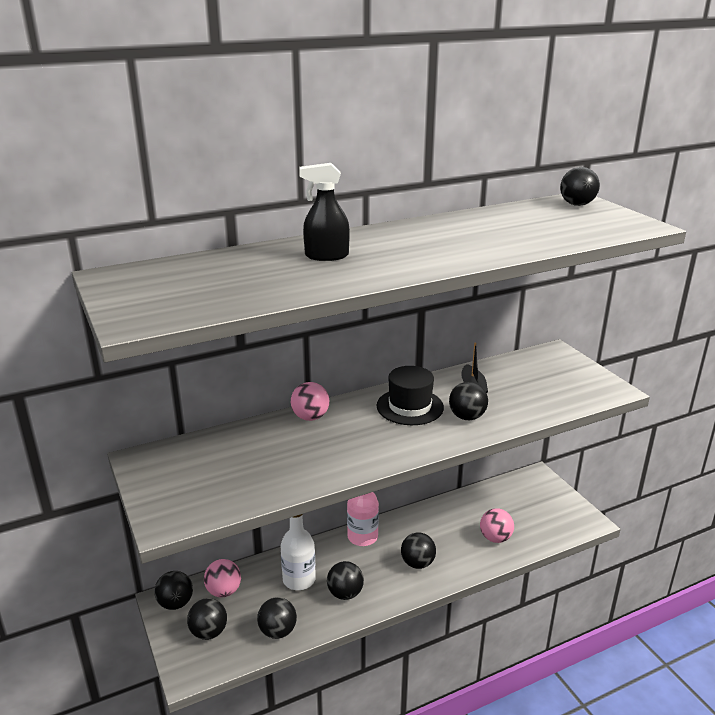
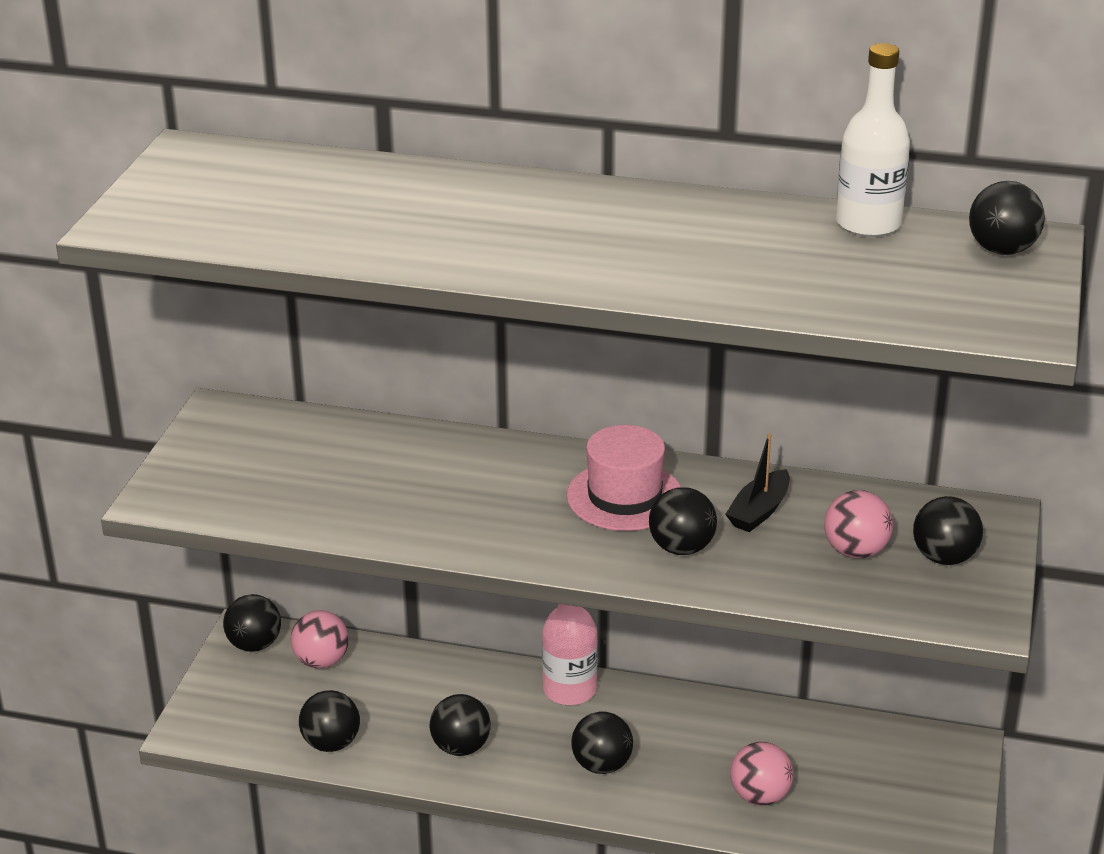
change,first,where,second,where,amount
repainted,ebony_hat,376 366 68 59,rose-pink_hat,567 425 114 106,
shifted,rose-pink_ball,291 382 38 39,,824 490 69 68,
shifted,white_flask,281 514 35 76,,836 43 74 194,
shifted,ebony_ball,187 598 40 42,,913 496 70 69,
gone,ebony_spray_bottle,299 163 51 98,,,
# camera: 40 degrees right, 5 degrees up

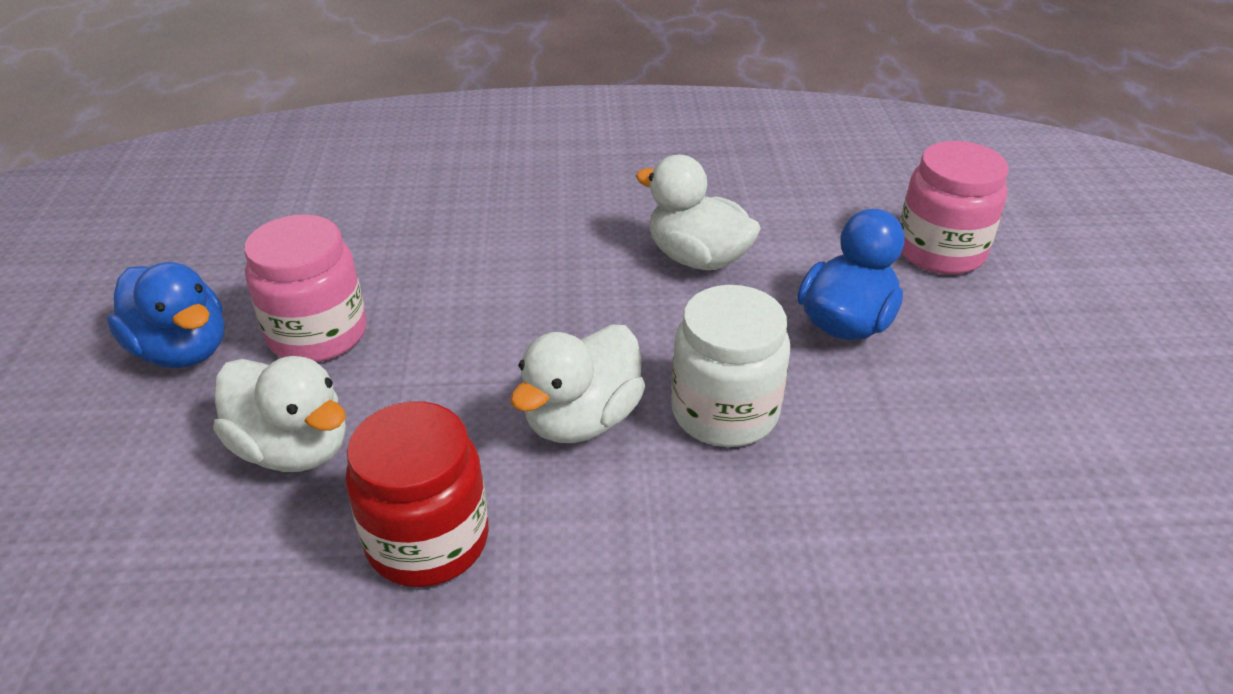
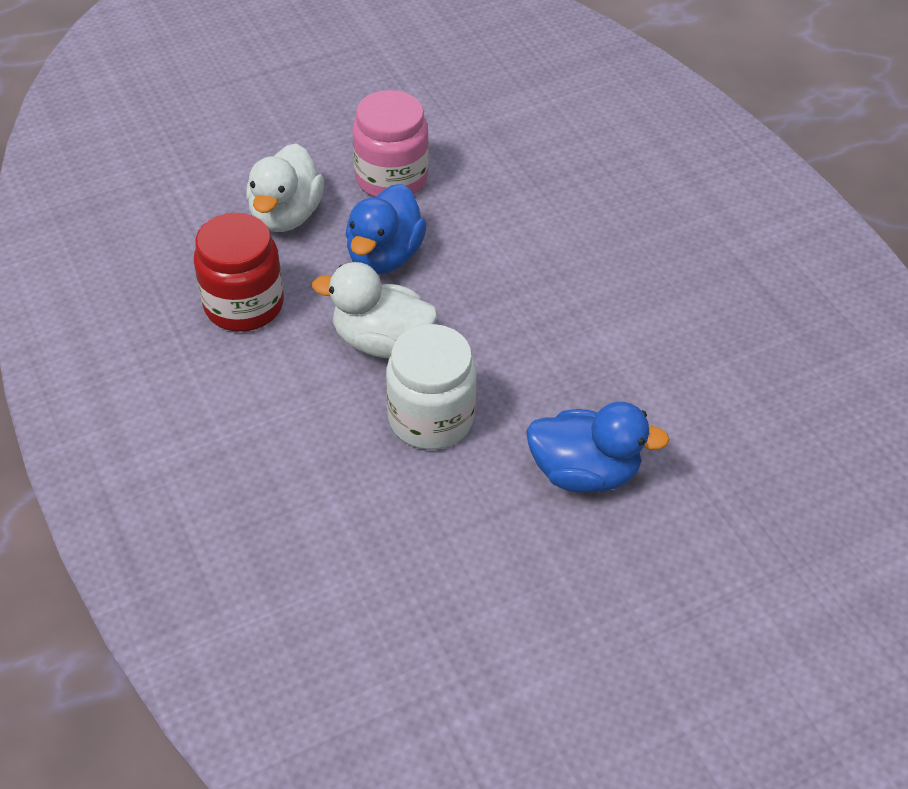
change,first,where,second,where,amount
shifted,cobalt_rubber_duck,107 262 118 106,,345 184 82 90,
gone,white_rubber_duck,636 155 125 115,,,
gone,rose-pink_jam_jar,900 141 109 134,,,
# camera: 65 degrees right, 10 degrees up

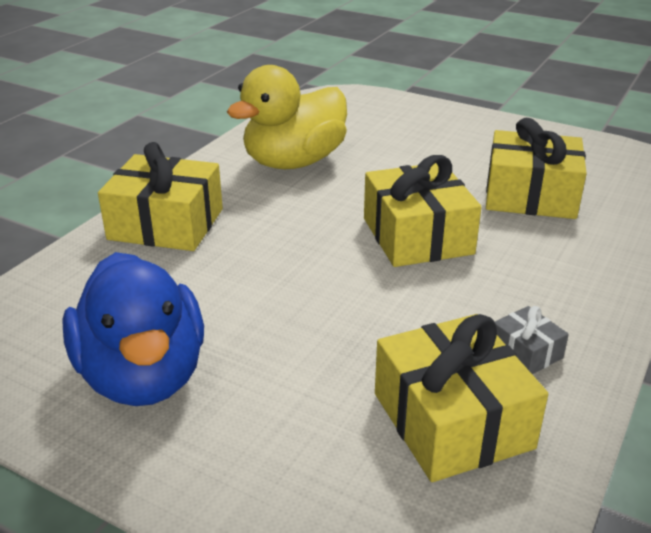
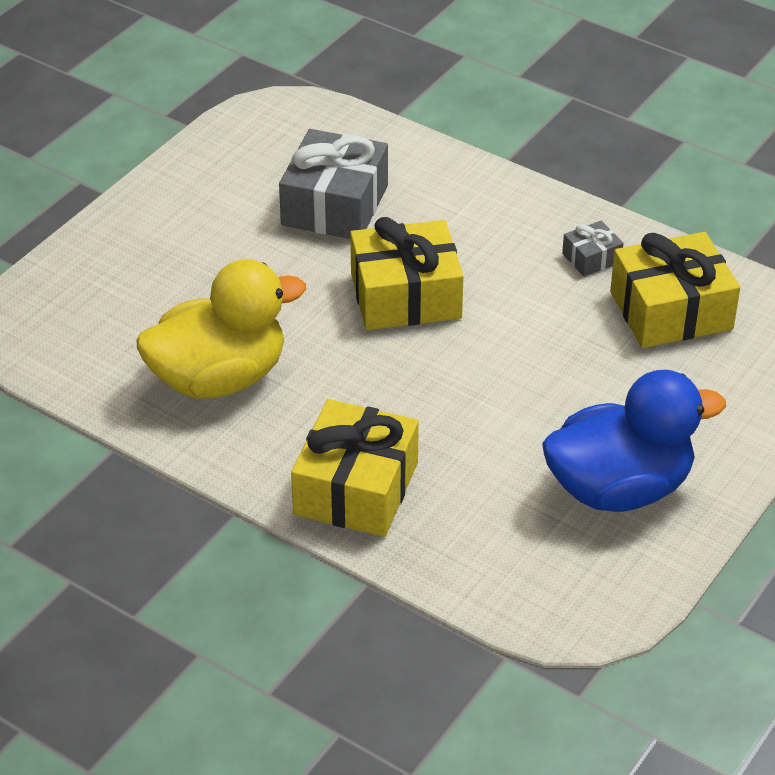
change,first,where,second,where,amount
rotated,bright_yellow_rubber_duck,227 65 120 104,,136 259 170 139,75 degrees counterclockwise
repainted,bright_yellow_gift,486 118 101 101,ash-grey_gift,279 129 109 110,
# camera: 85 degrees left, 10 degrees up

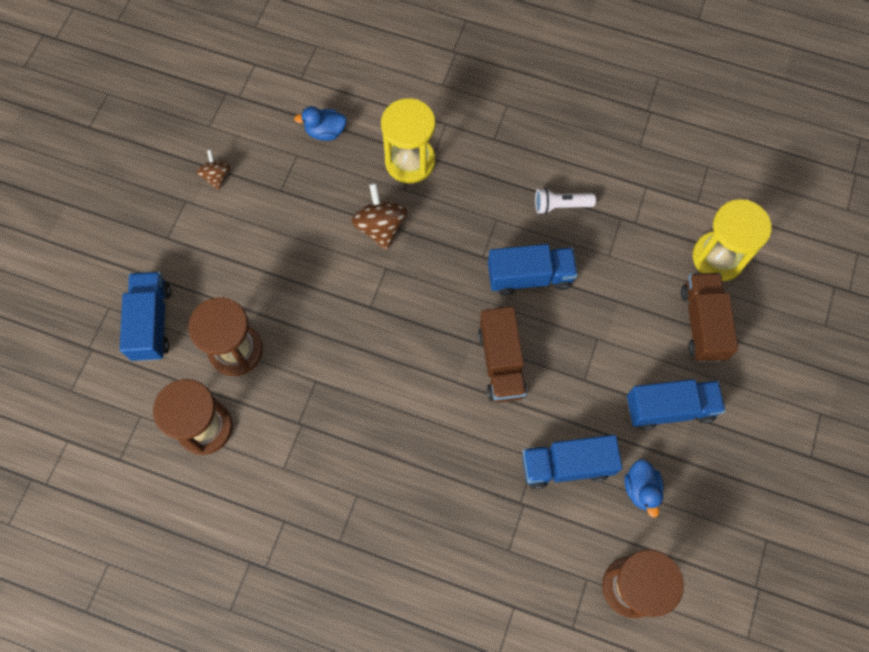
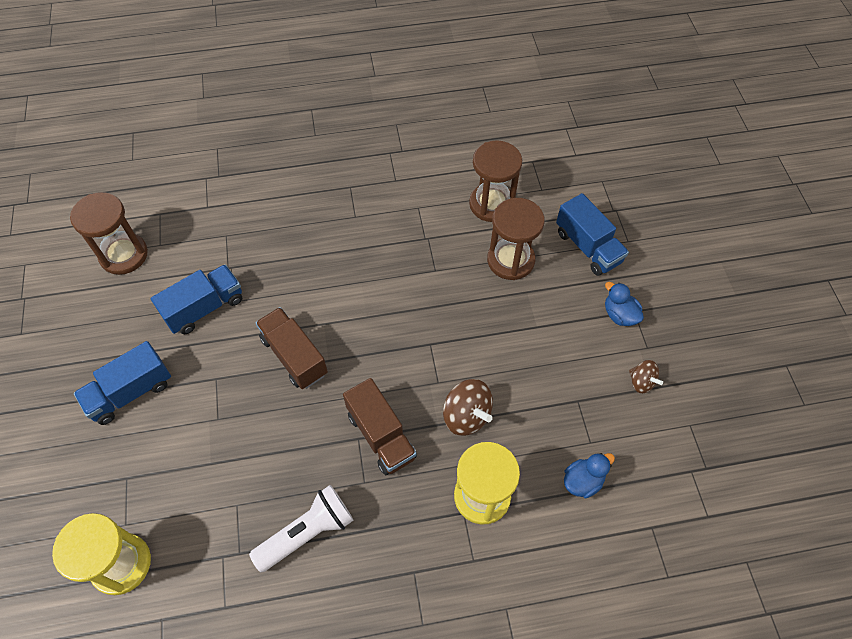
change,first,where,second,where,amount
scaled,white_flashlight,535 188 61 26,,249 485 105 87,x1.54
shifted,russet_truck,681 273 57 89,,343 378 74 97,
shifted,cobalt_rubber_duck,624 459 40 59,,605 282 39 44,
gone,cobalt_truck,488 244 90 51,,,
# camera: 150 degrees right, 10 degrees down

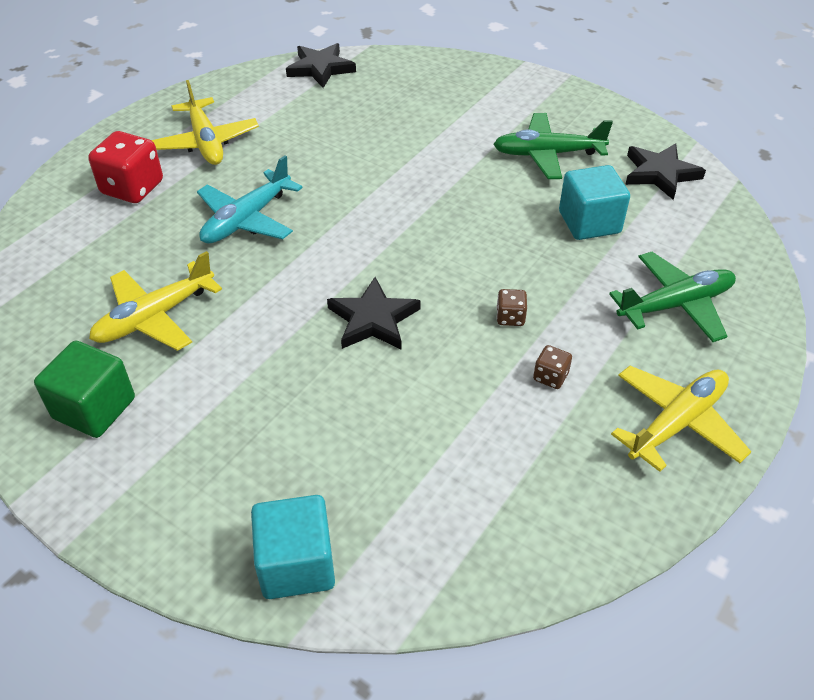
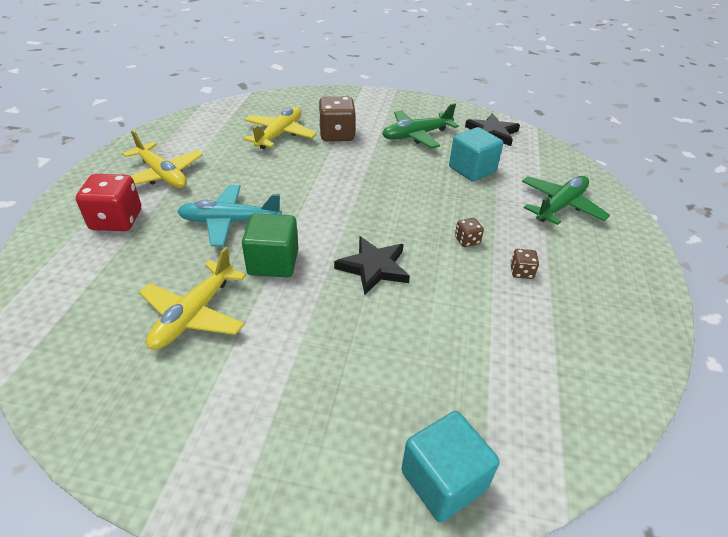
change,first,where,second,where,amount
rotated,teal_aeroplane,197 155 106 89,,177 185 105 61,75 degrees clockwise
shifted,leaf-green_cube,34 340 101 98,,242 213 56 64,
shifted,bright_yellow_aeroplane,611 366 140 106,,243 107 74 42,
new,,,russet_dice,319 97 37 44,
gone,ebony_star,286 43 70 45,,,
# camera: 25 degrees left, 5 degrees down

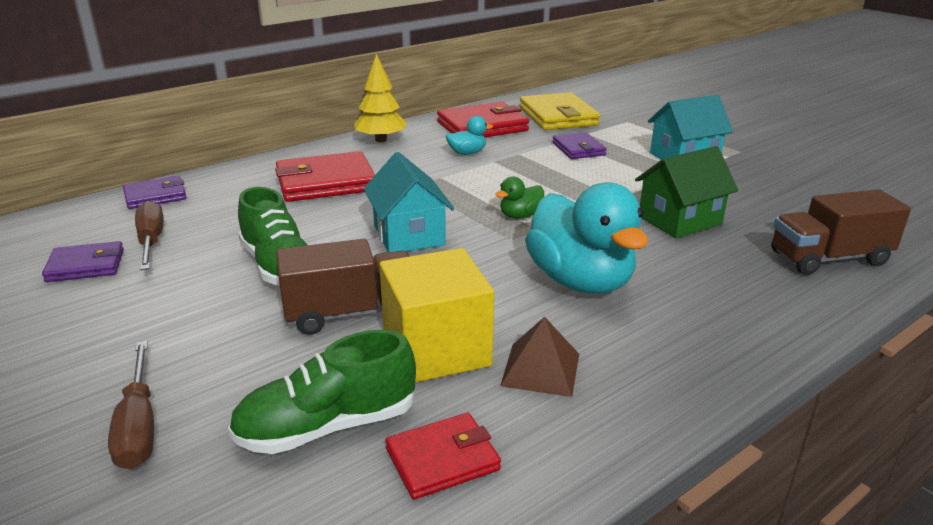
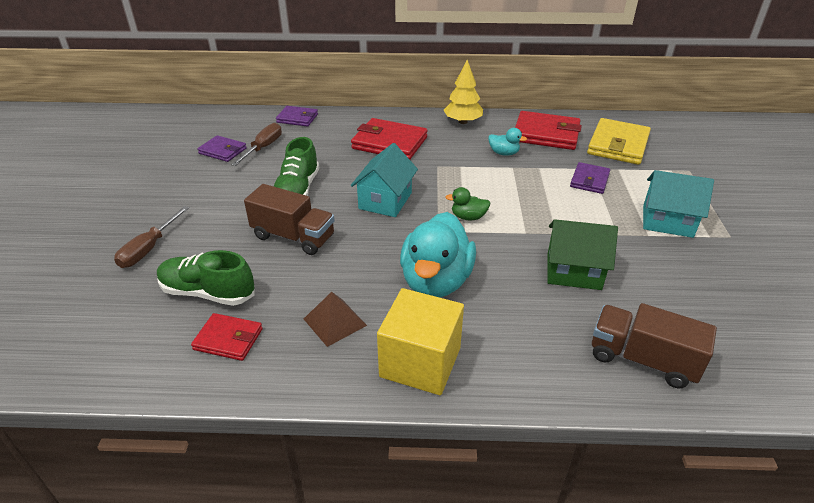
change,first,where,second,where,amount
shifted,bright_yellow_cube,379 248 115 135,,377 288 87 107,
# camera: 40 degrees right, 10 degrees up

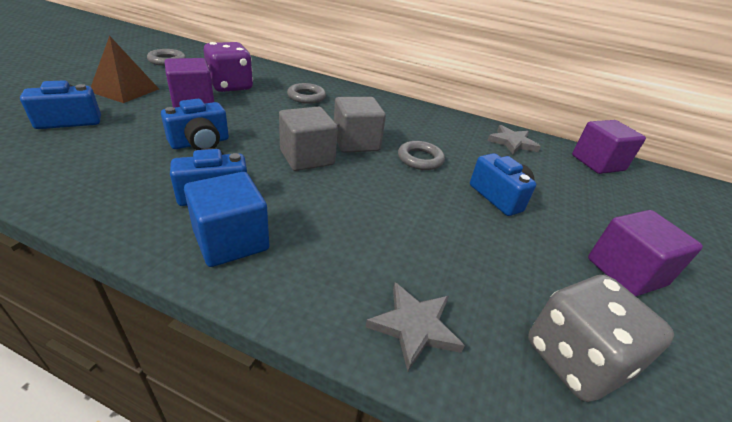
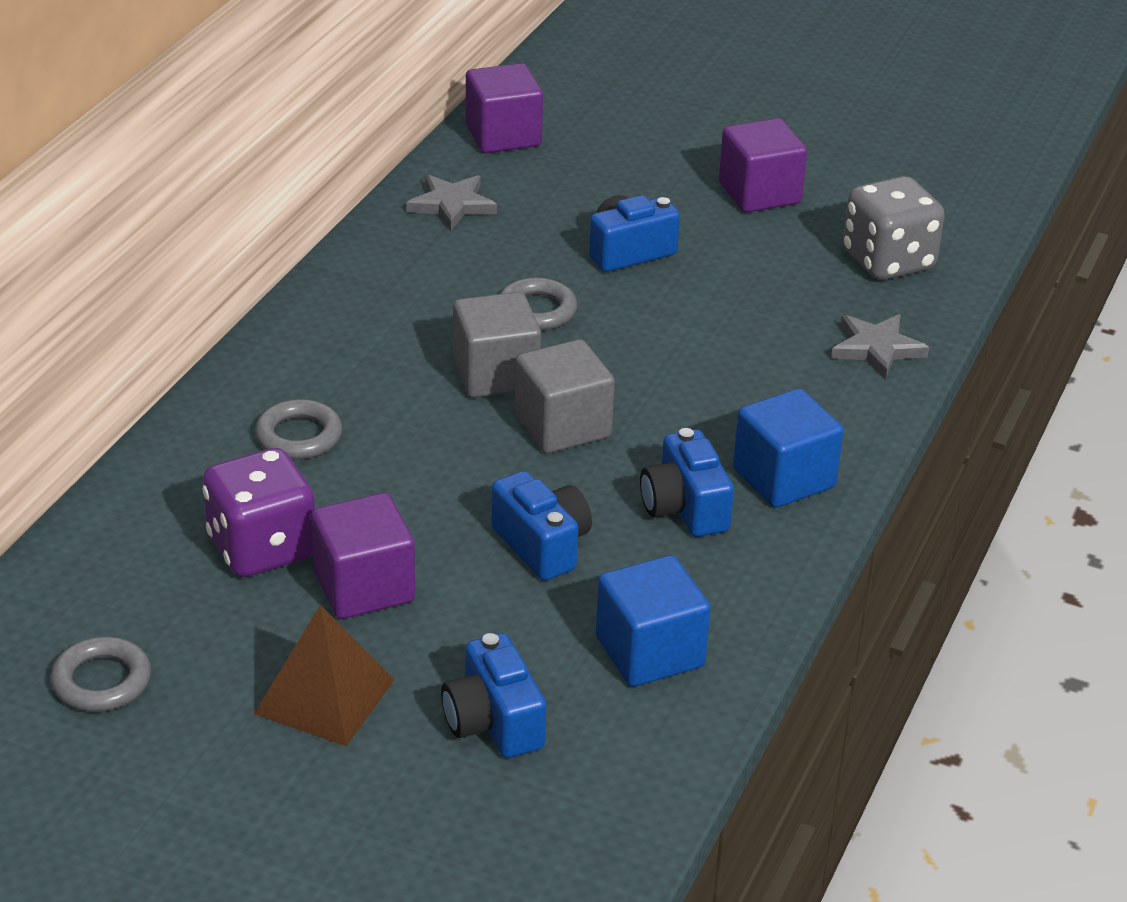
change,first,where,second,where,amount
new,,,cobalt_cube,596 555 115 132,
# camera: 85 degrees left, 0 degrees up

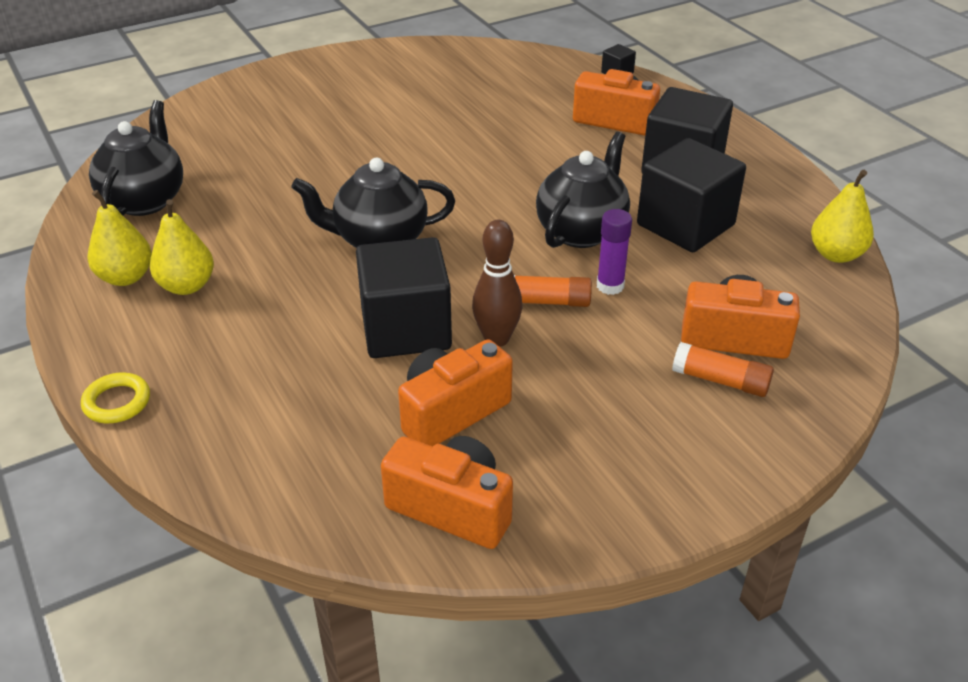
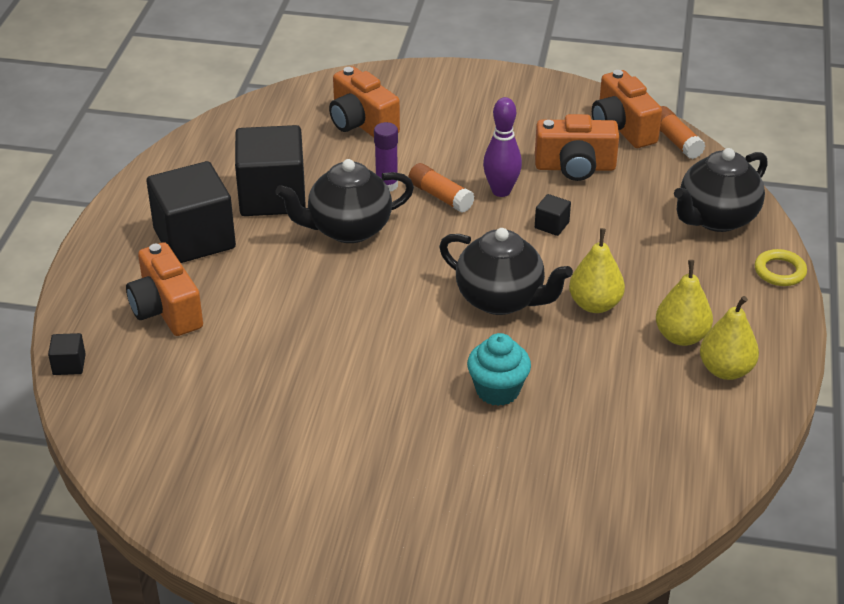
change,first,where,second,where,amount
new,,,teal_fairy_cake,467 333 64 73,
repainted,russet_tenpin,472 220 51 127,purple_tenpin,483 97 39 100,
scaled,ebony_cube,356 237 96 121,,535 194 36 42,x0.41
shifted,bright_yellow_toy_pear,811 170 63 93,,569 228 56 85,
shifted,orange-coloured_glue_stick,672 342 102 55,,660 106 46 53,
shifted,ebony_china_teapot,89 100 94 116,,674 148 94 84,
# camera: 140 degrees left, 0 degrees up

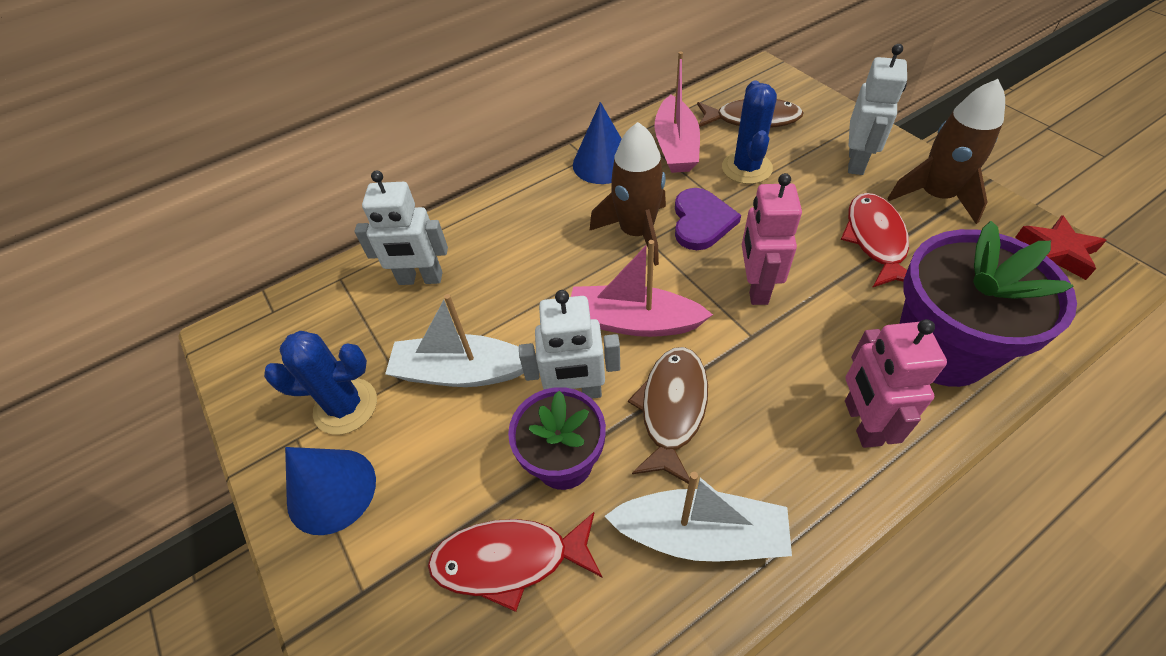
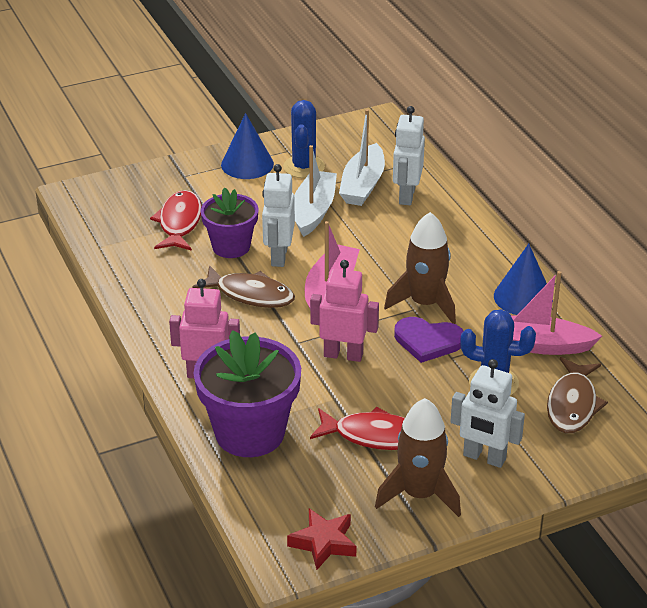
change,first,where,second,where,amount
shifted,white_boat,604 472 188 90,,339 109 46 97,
# camera: 95 degrees right, 15 degrees down

